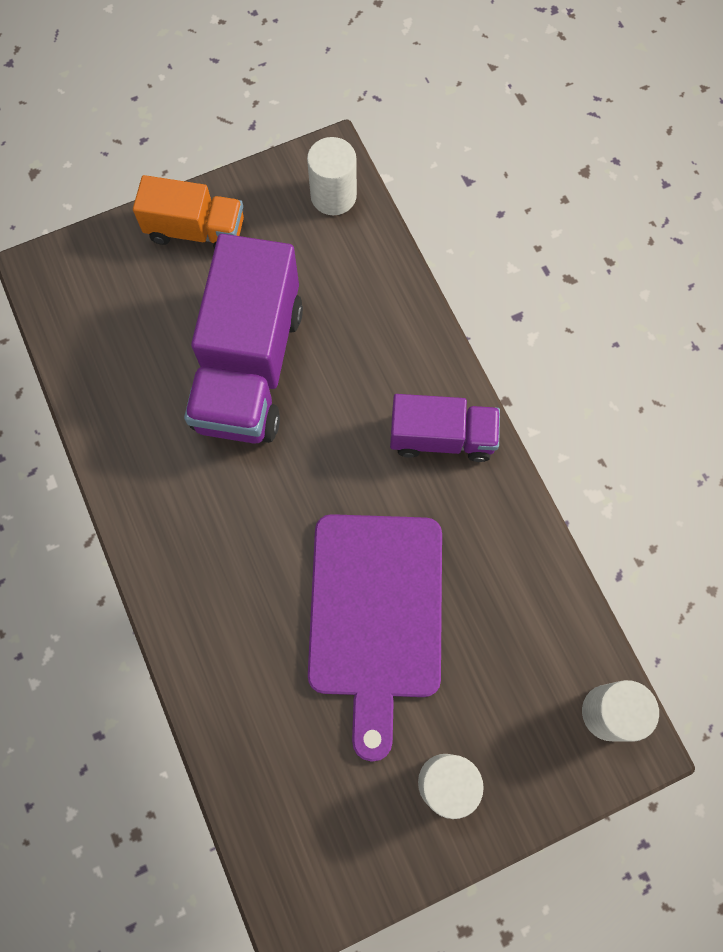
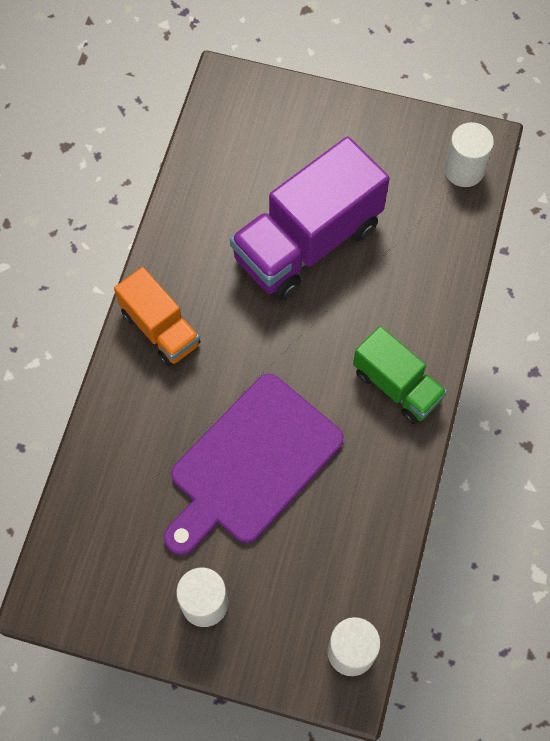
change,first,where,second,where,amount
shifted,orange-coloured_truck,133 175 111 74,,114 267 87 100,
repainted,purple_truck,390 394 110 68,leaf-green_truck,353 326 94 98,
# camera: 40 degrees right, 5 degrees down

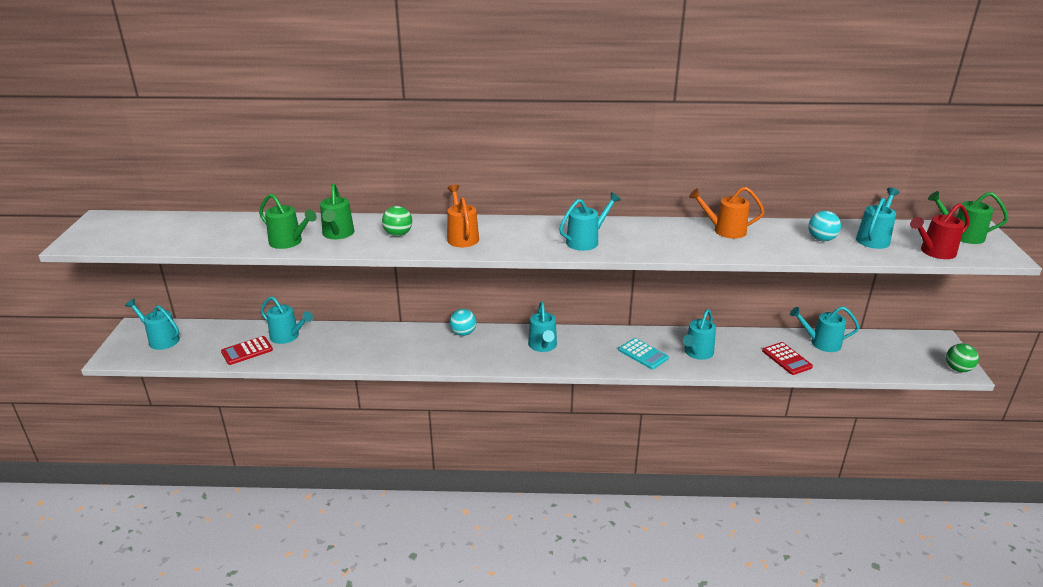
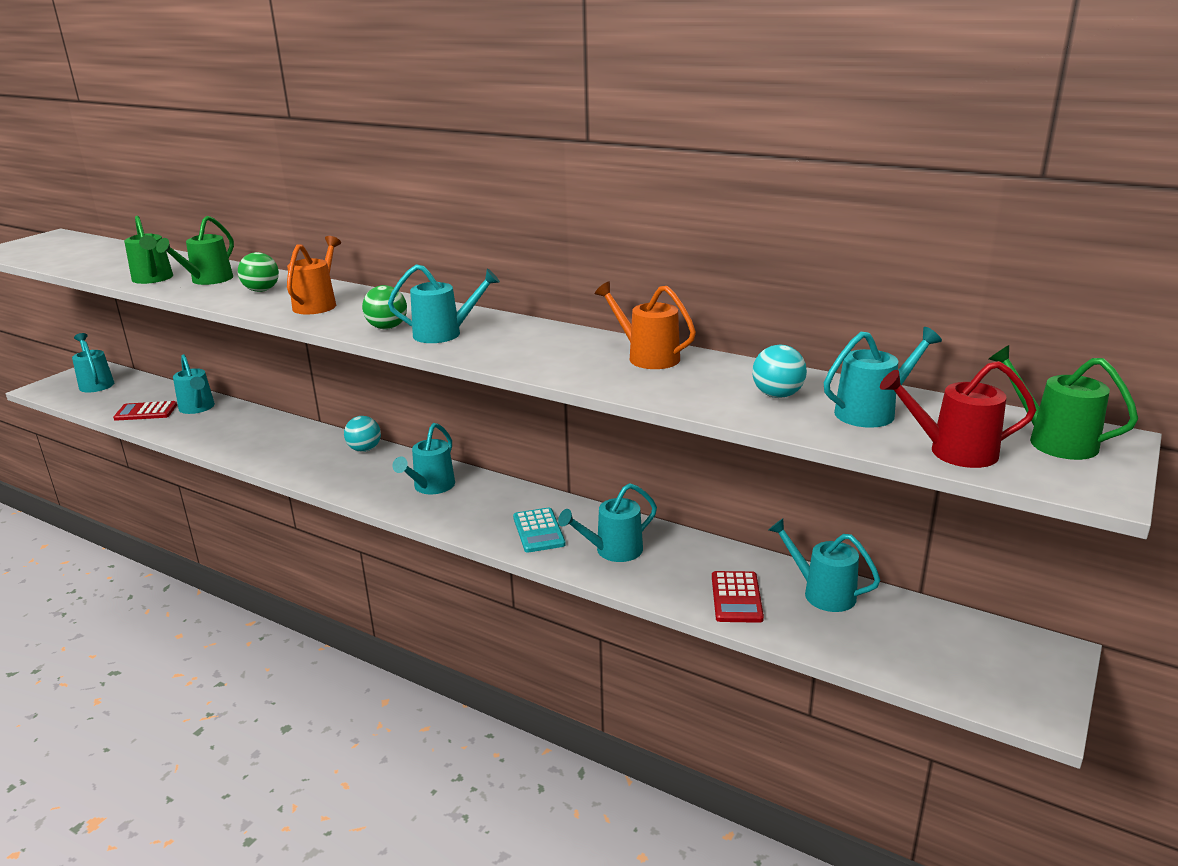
change,first,where,second,where,amount
shifted,leaf-green_ball,946 343 33 29,,362 285 45 45,
# camera: 30 degrees right, 5 degrees down

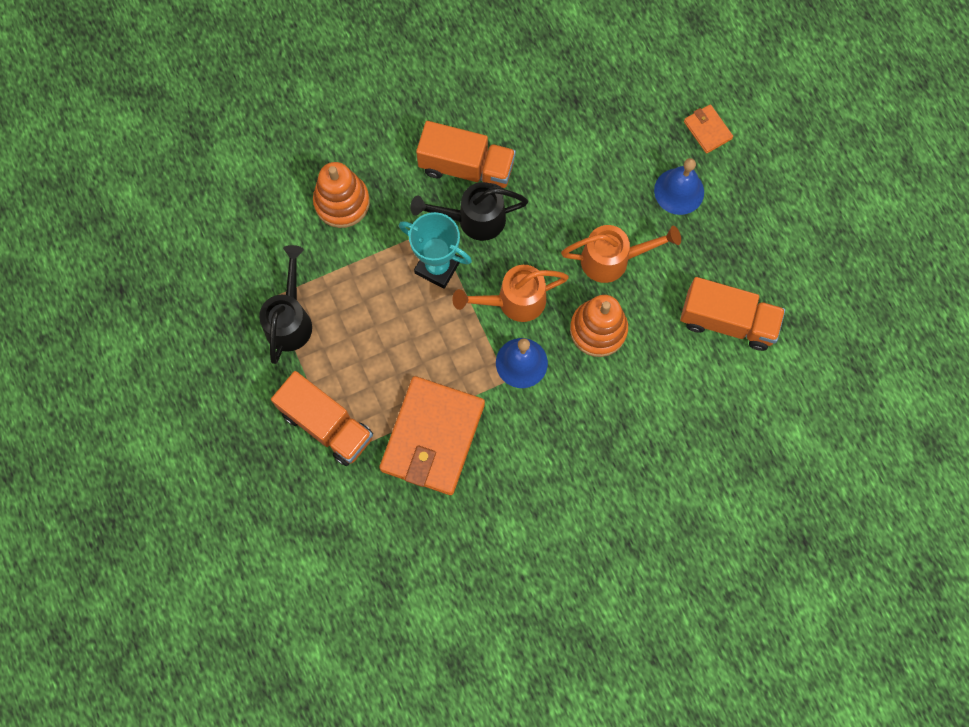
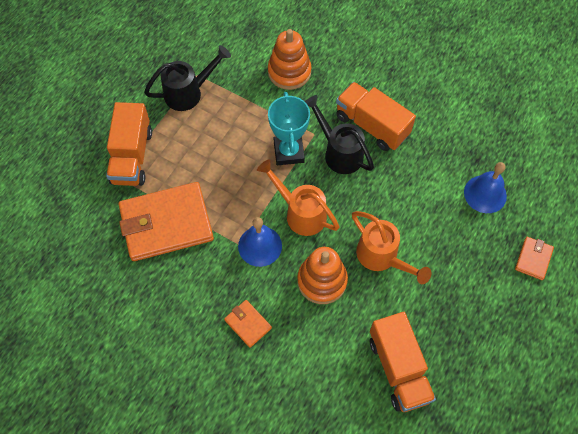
change,first,where,second,where,amount
new,,,orange-coloured_wallet,224 300 48 48,
rotated,orange-coloured_truck,416 121 100 68,,336 82 80 69,150 degrees clockwise
shifted,cobalt_bell,654 158 50 57,,464 162 43 51,
# camera: 55 degrees right, 10 degrees down

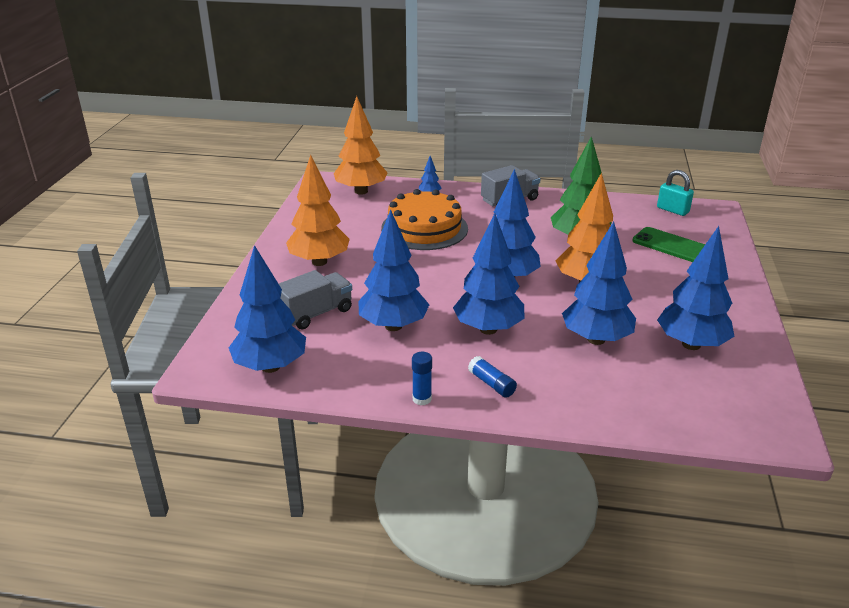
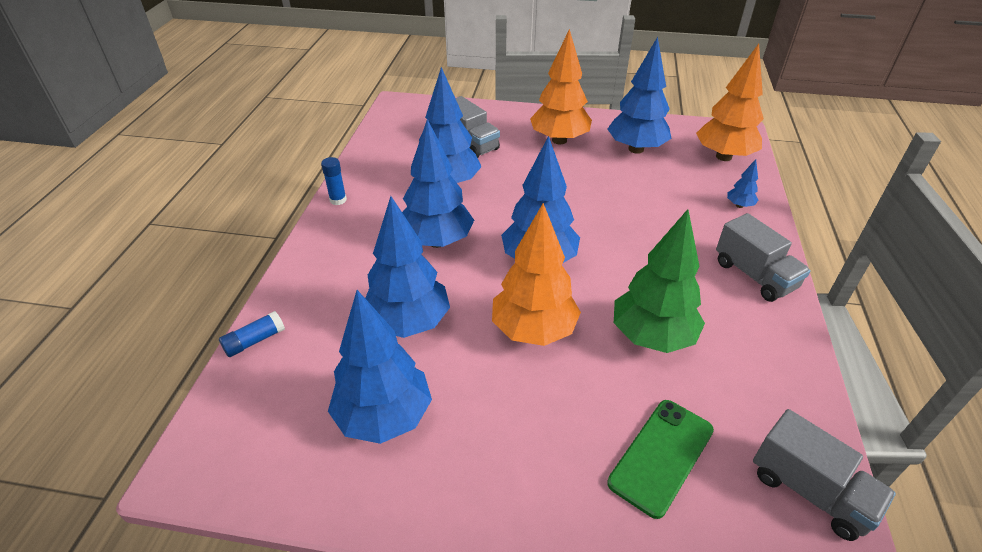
change,first,where,second,where,amount
shifted,cobalt_glue_stick,468 356 49 42,,219 311 66 46,
shifted,cobalt_toy_tree,229 245 77 128,,607 37 64 117,
swapped,teal_lock,657 170 37 46,ash-grey_truck,753 409 143 132,
gone,orange-coloured_gateau,381 189 87 61,,,
# camera: 90 degrees right, 10 degrees up

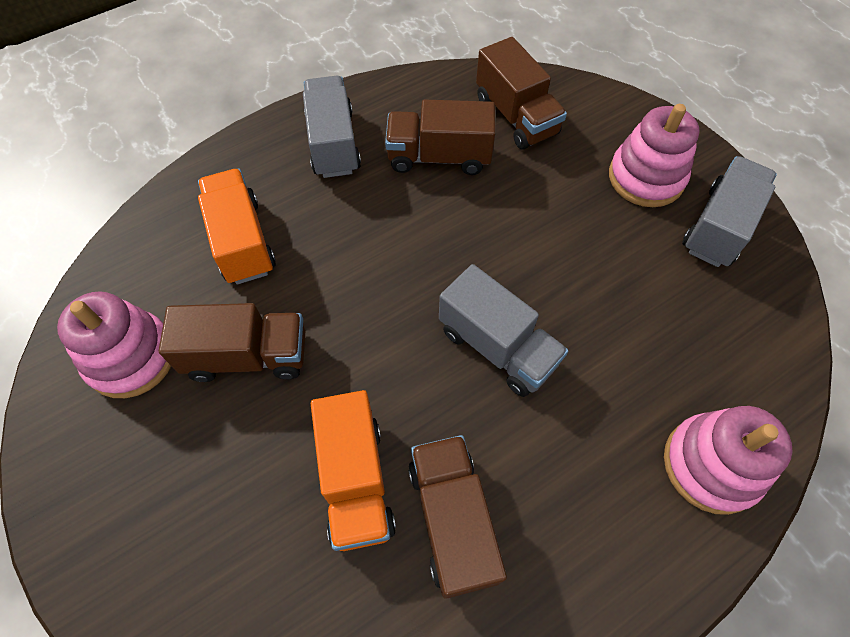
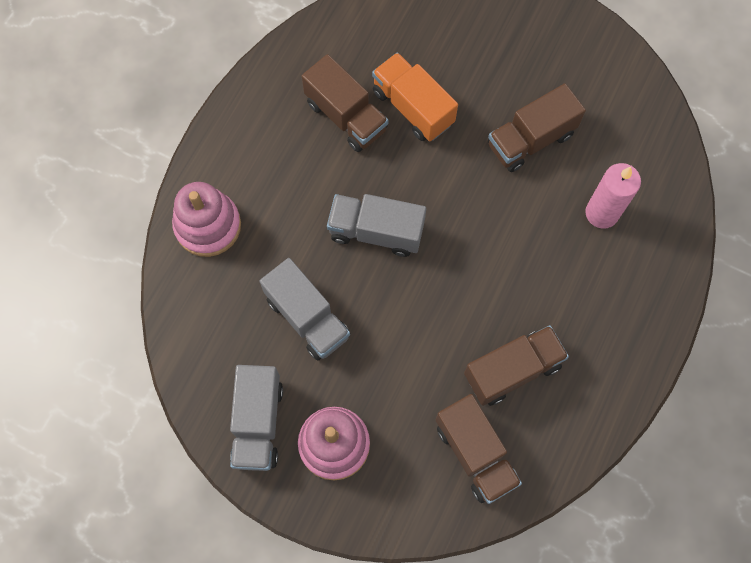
change,first,where,second,where,amount
shifted,ash-grey_truck,303 76 58 102,,259 258 91 103,
rotated,russet_truck,476 37 91 113,,436 394 86 110,150 degrees counterclockwise
swapped,orange-coloured_truck,198 169 78 115,rose-pink_candle,585 163 56 66,
gone,rose-pink_stacking_toy,57 291 114 107,,,
# camera: 150 degrees right, 10 degrees up

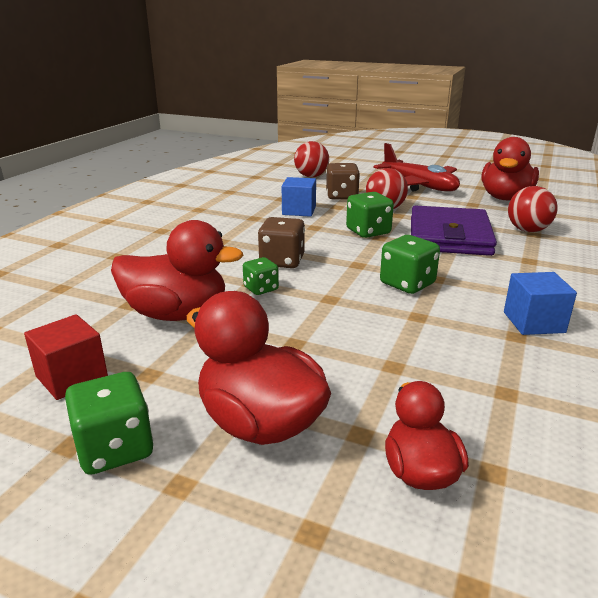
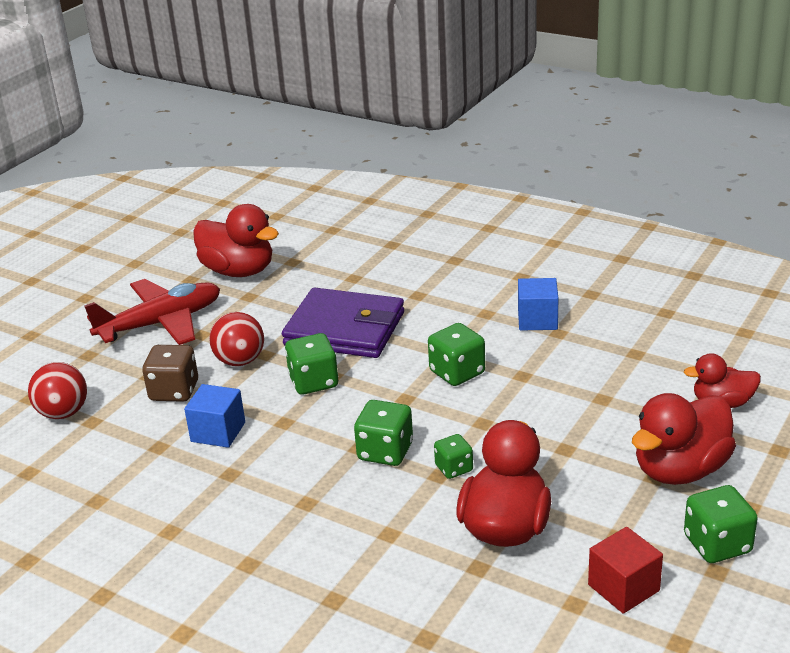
change,first,where,second,where,amount
repainted,russet_dice,258 217 47 51,leaf-green_dice,354 400 59 66,
gone,scarlet_ball,508 186 50 46,,,
# camera: 80 degrees left, 5 degrees up

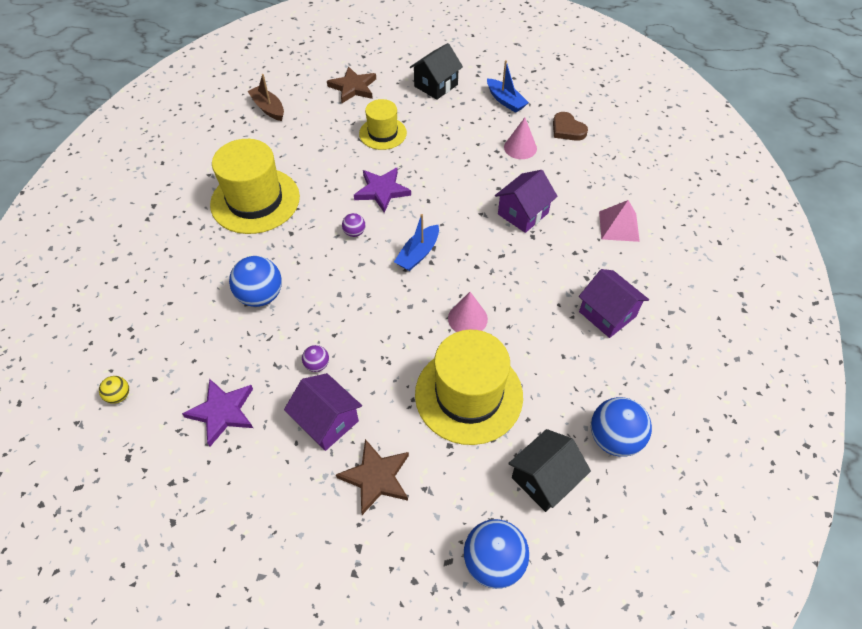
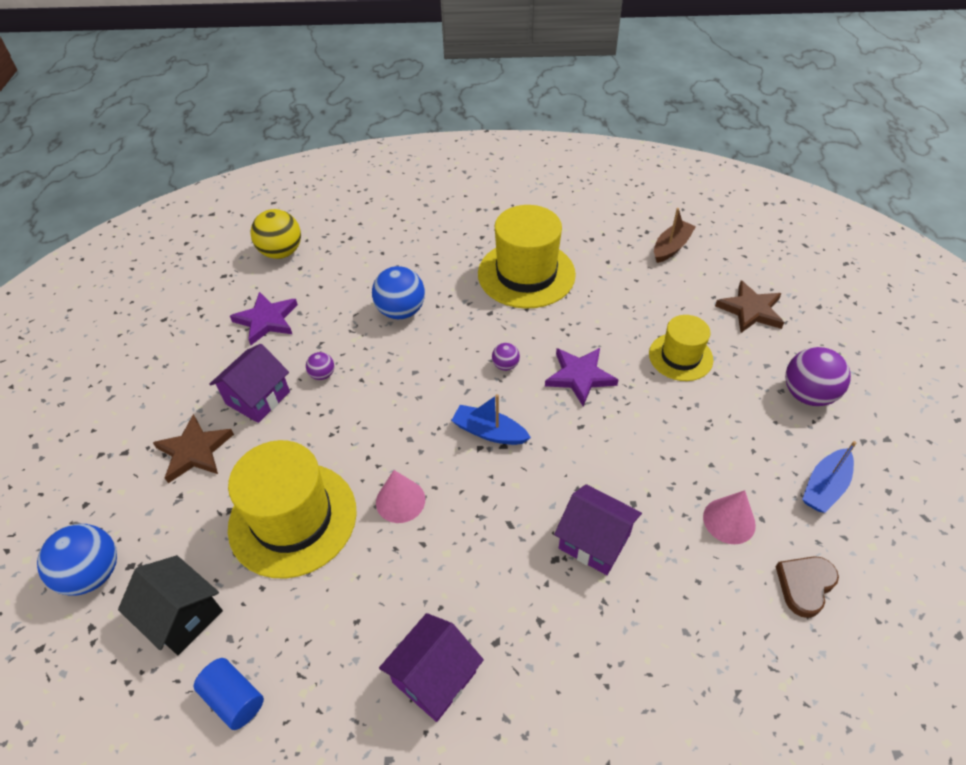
change,first,where,second,where,amount
swapped,cobalt_ball,591 397 61 60,cobalt_solid_cylinder,194 658 70 72,
scaled,bright_yellow_ball,99 376 30 28,,250 209 51 50,x2.00
swapped,ebony_toy_house,410 43 53 57,purple_ball,785 347 66 59,
gone,rose-pink_pyramid,599 200 41 42,,,
# camera: 80 degrees right, 5 degrees down

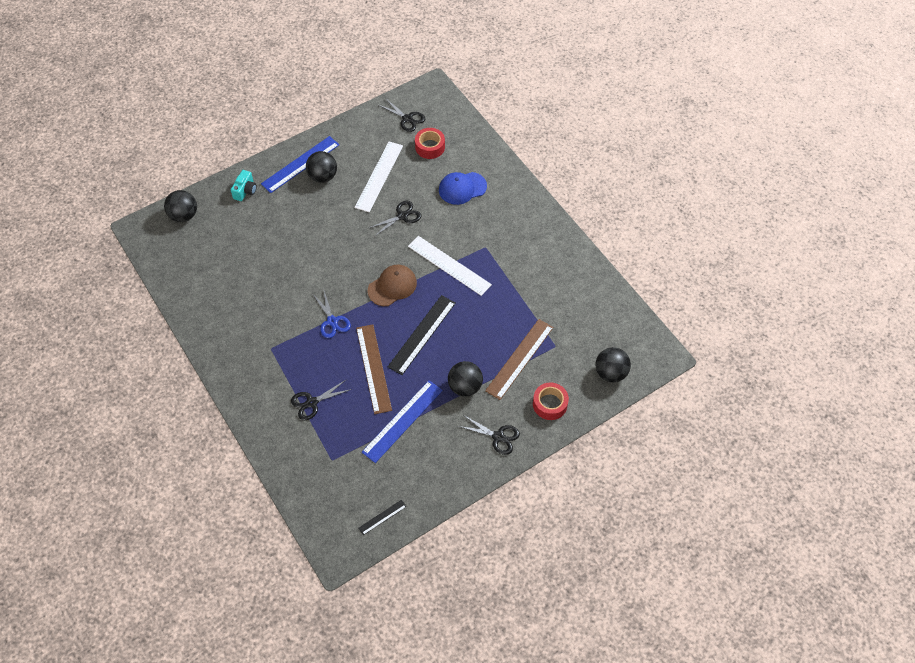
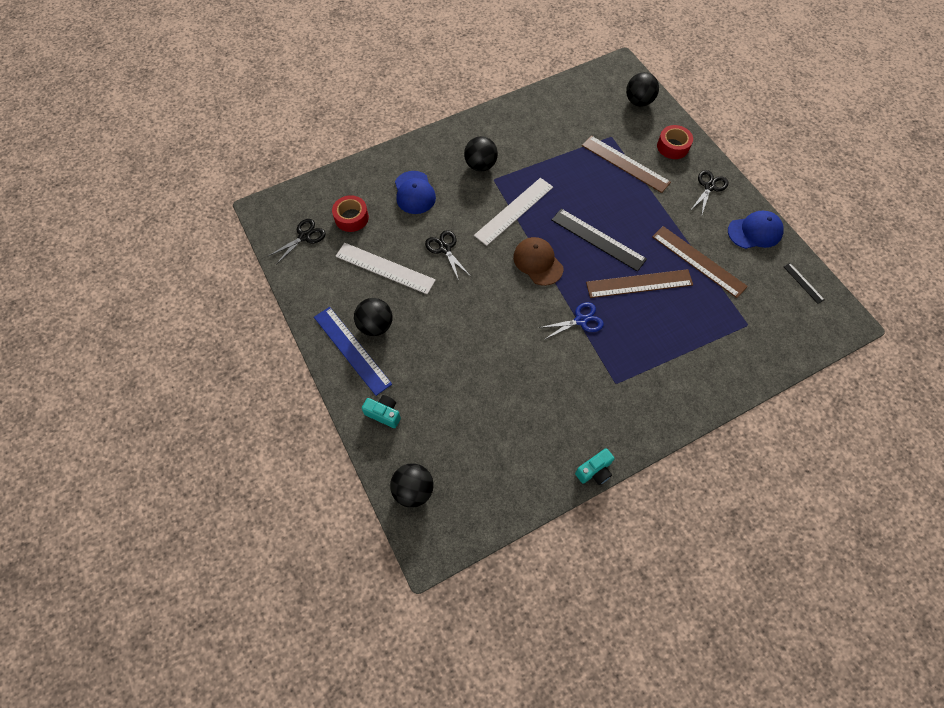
change,first,where,second,where,amount
shifted,ebony_ball,448 361 35 36,,464 136 34 35,
new,,,teal_camera,575 448 40 37,
repainted,cobalt_ruler,362 380 81 83,russet_ruler,652 226 96 72,
new,,,cobalt_cap,728 211 56 38,
gone,ebony_pair_of_scissors,291 380 61 40,,,
# camera: 85 degrees left, 5 degrees up

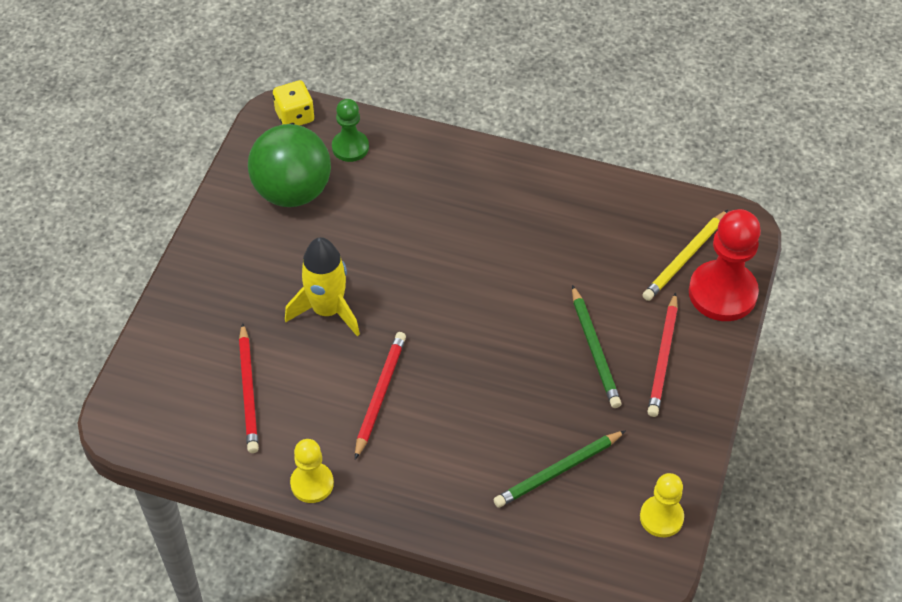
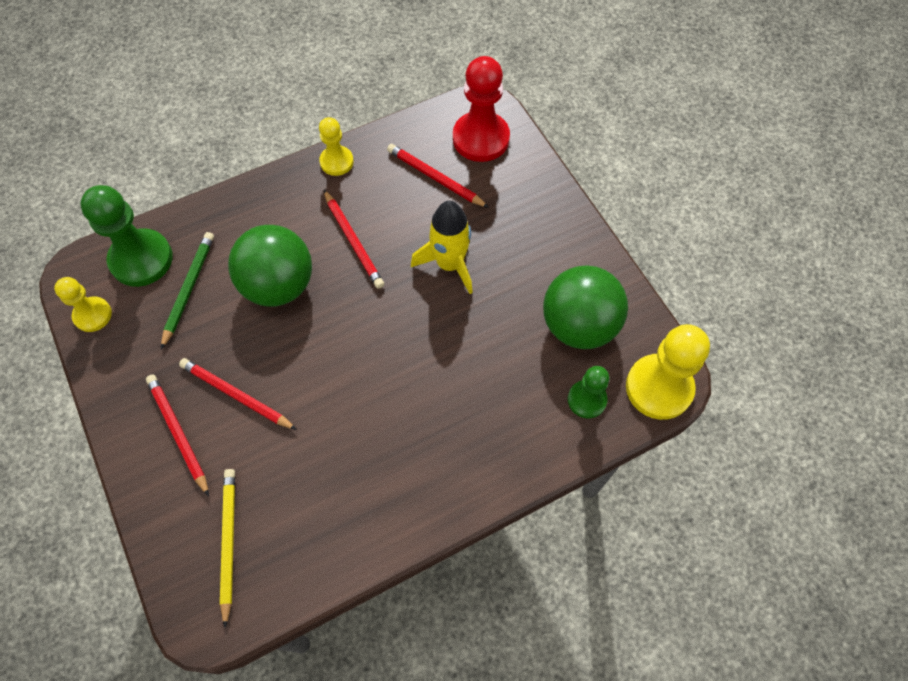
change,first,where,second,where,amount
new,,,leaf-green_pawn,80 185 93 102,
repainted,leaf-green_wooden_pencil,572 285 49 123,scarlet_wooden_pencil,179 358 118 72,
new,,,leaf-green_ball,228 225 84 82,
shifted,scarlet_pawn,689 209 72 112,,453 56 57 106,
swapped,bright_yellow_dice,273 80 41 46,bright_yellow_pawn,626 324 84 96,
# camera: 135 degrees right, 10 degrees up

